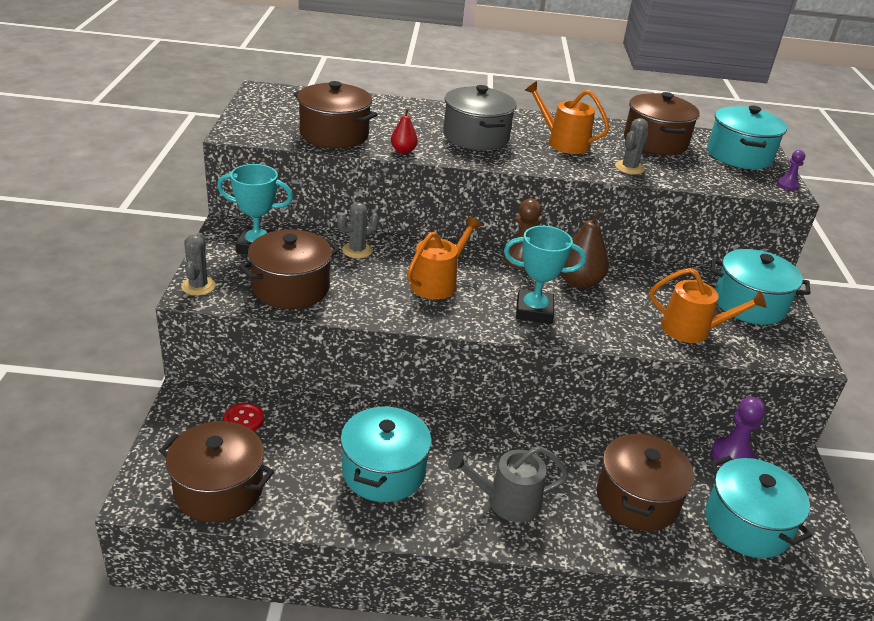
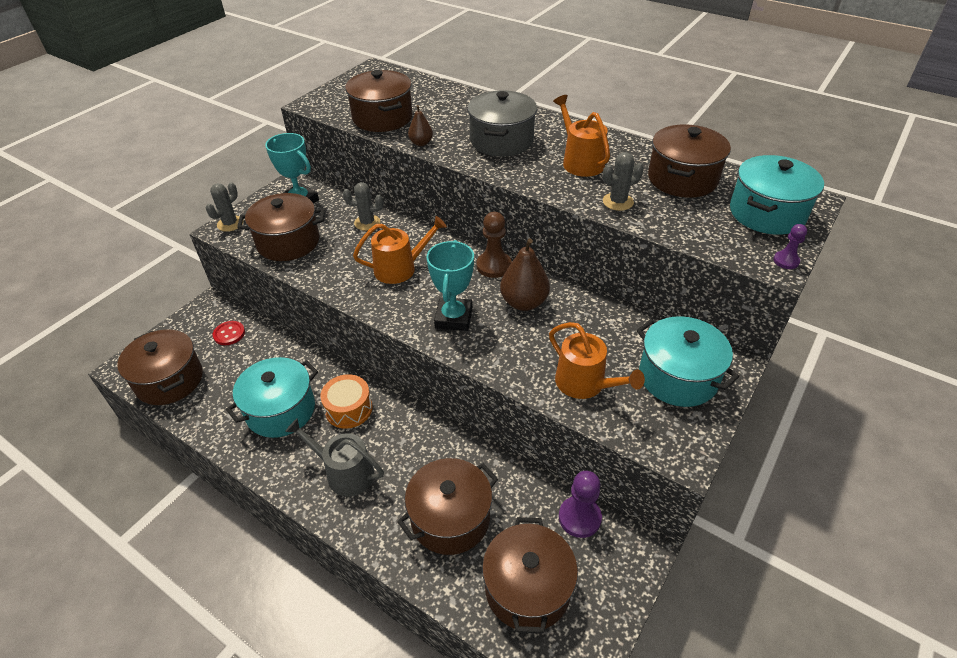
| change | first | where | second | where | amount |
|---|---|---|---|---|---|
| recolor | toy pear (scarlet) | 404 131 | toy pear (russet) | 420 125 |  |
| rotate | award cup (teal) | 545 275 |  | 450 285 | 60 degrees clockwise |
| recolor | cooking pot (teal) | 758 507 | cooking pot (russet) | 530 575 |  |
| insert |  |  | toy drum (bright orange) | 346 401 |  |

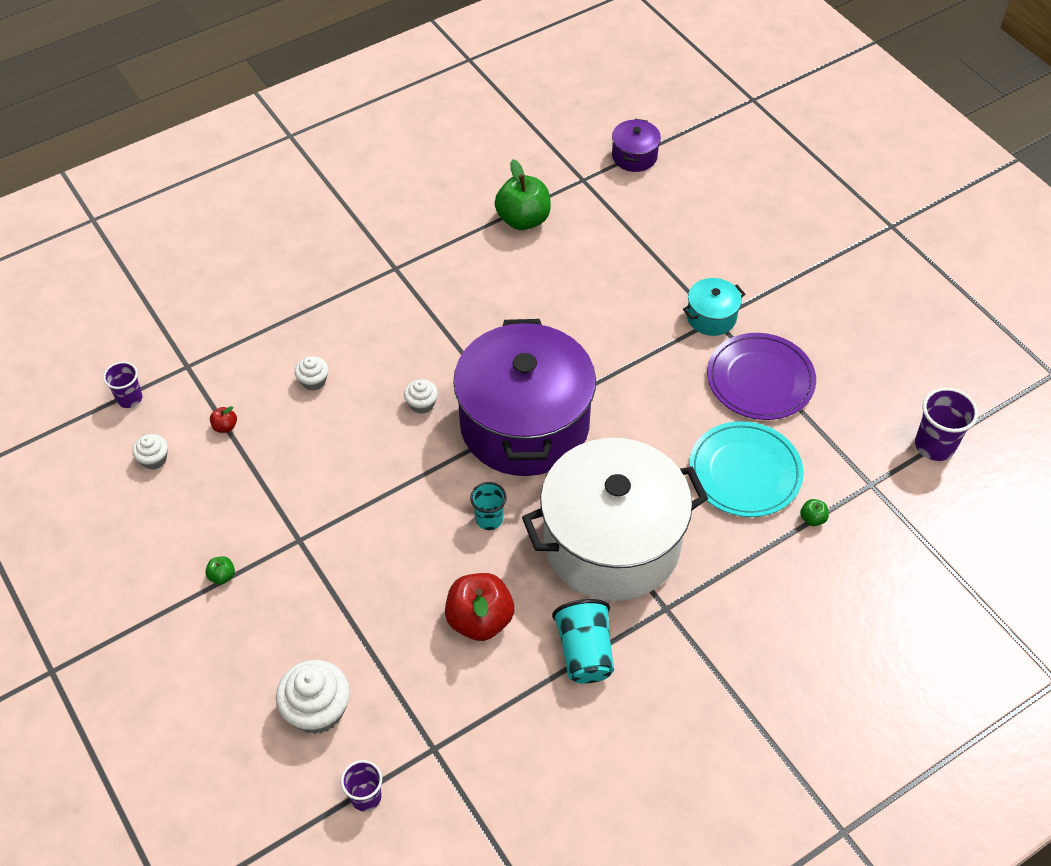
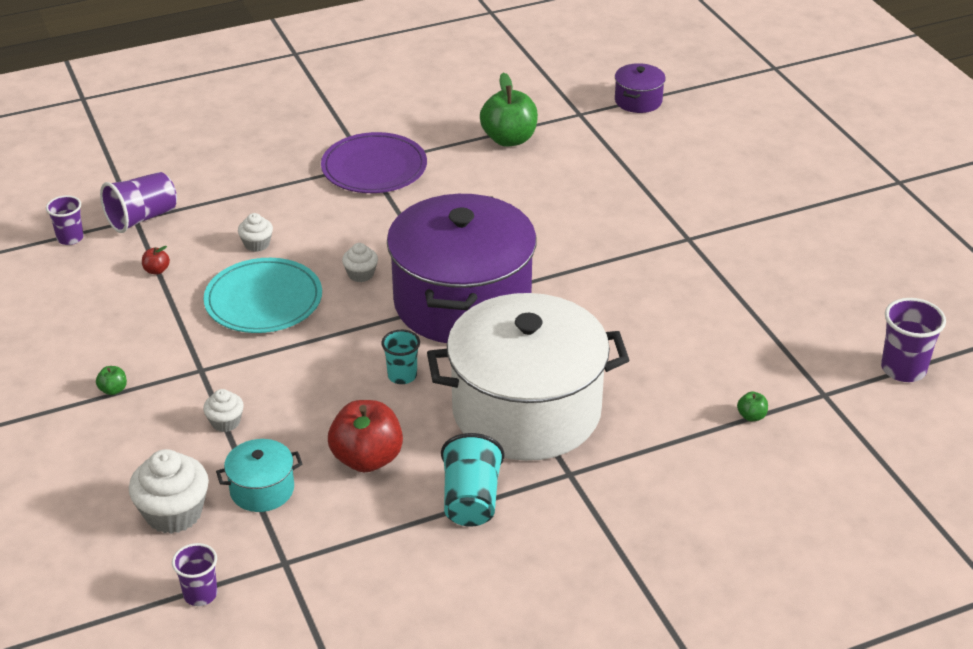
| change | first | where | second | where | amount |
|---|---|---|---|---|---|
| move | fairy cake (snow-white) | 150 452 |  | 223 410 |  |
| move | cooking pot (teal) | 714 307 |  | 259 475 |  |
| move | flat dish (teal) | 746 469 |  | 262 295 |  |
| move | flat dish (royal purple) | 761 376 |  | 374 162 |  |
| insert |  |  | tumbler (royal purple) | 138 202 |  |

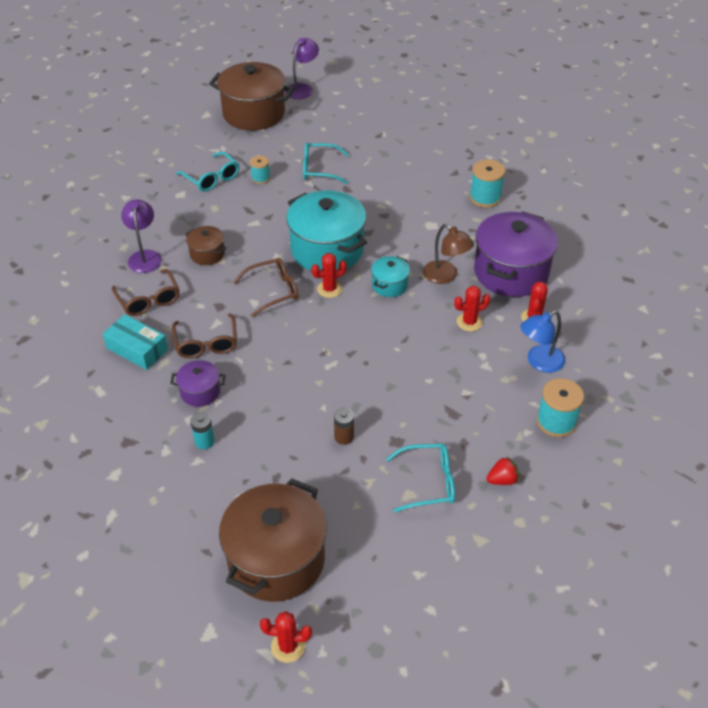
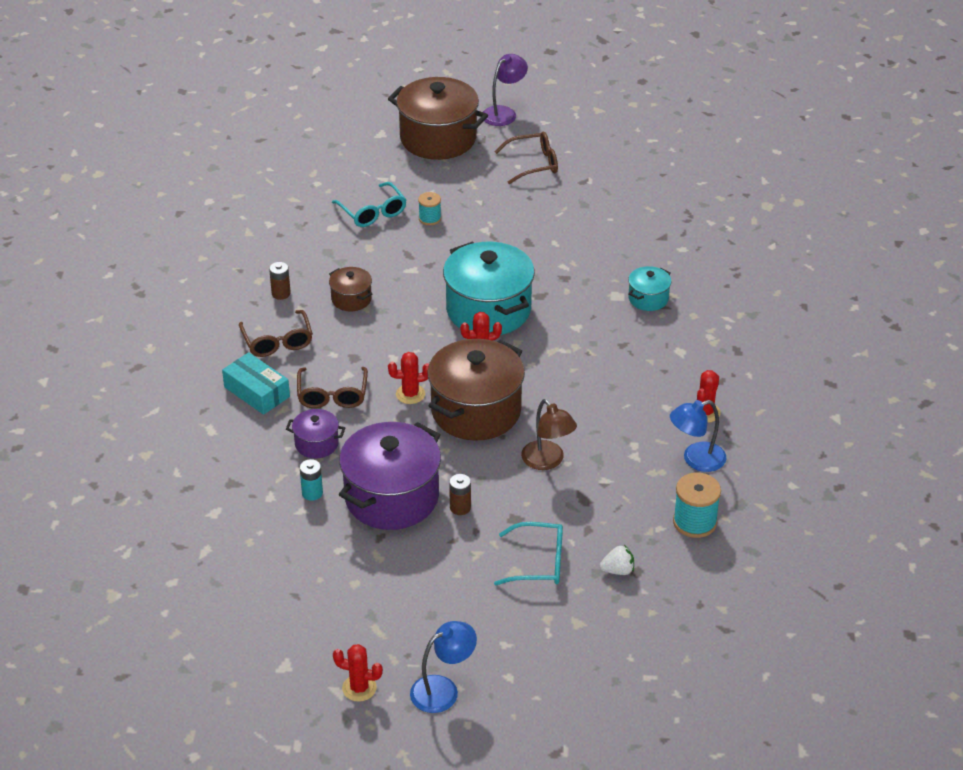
| change | first | where | second | where | amount |
|---|---|---|---|---|---|
| replace | desk lamp (royal purple) | 141 236 | power cell (russet) | 280 281 |  |
| move | cooking pot (russet) | 273 540 |  | 476 390 |  |
| move | glasses (russet) | 265 287 |  | 526 158 |  |
| delete | glasses (teal) | 326 163 |  |  |  |
| move | cooking pot (teal) | 390 276 |  | 649 288 |  |
| move | desk lamp (russet) | 448 254 |  | 549 434 |  |
| move | saguaro cactus (scarlet) | 472 308 |  | 408 378 |  |
| delete | spool (teal) | 487 183 |  |  |  |
| move | cooking pot (royal purple) | 516 254 |  | 390 476 |  |
| recolor | berry (scarlet) | 503 470 | berry (snow-white) | 617 560 |  |
| insert |  |  | desk lamp (cobalt) | 443 667 |  |

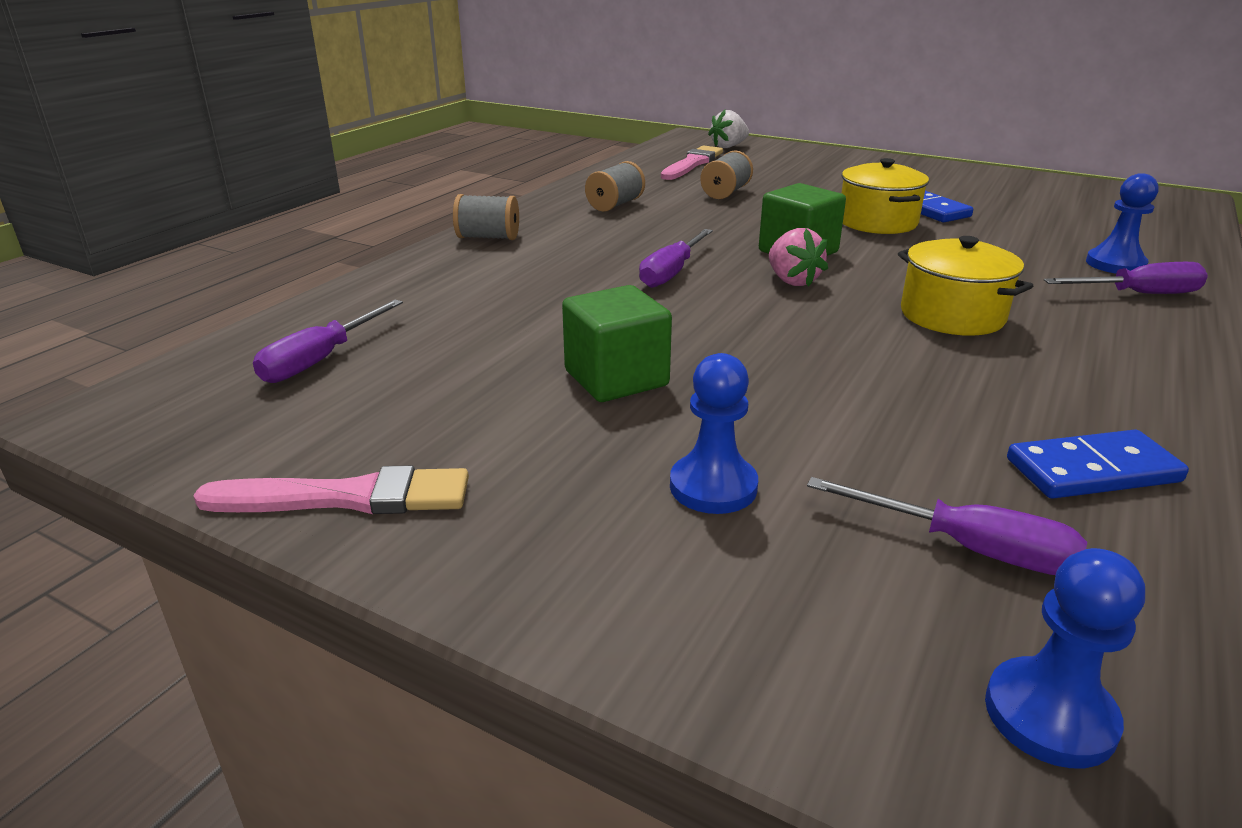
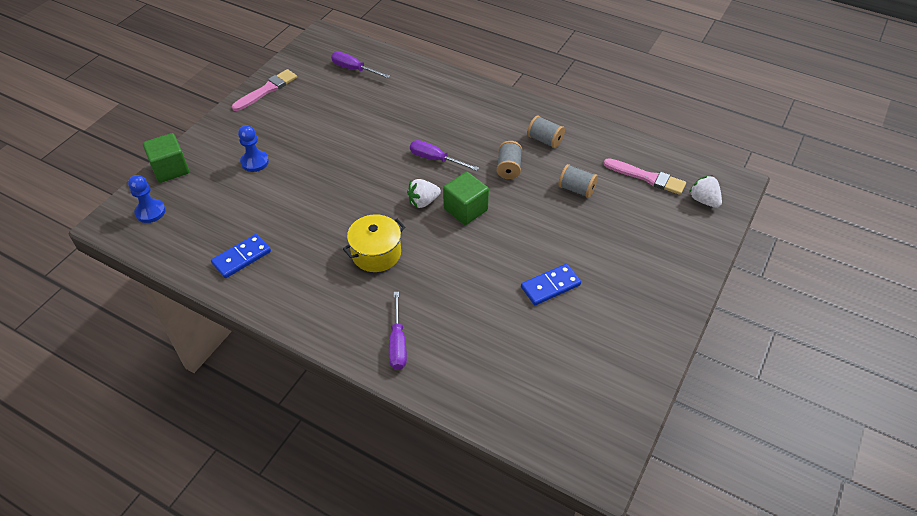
| change | first | where | second | where | amount |
|---|---|---|---|---|---|
| rotate | paintbrush (rosy) | 331 489 |  | 264 90 | 135 degrees counterclockwise |
| move | spool (gray) | 486 217 |  | 509 160 |  |
| move | block (green) | 617 343 |  | 166 158 |  |
| recolor | berry (rosy) | 798 257 | berry (snow-white) | 424 193 |  |
| delete | hand screwdriver (royal purple) | 947 526 |  |  |  |
| delete | cooking pot (yellow) | 885 196 |  |  |  |
| rotate | domino (cobalt) | 1098 464 |  | 241 256 | 60 degrees clockwise |
| delete | pawn (cobalt) | 1122 223 |  |  |  |

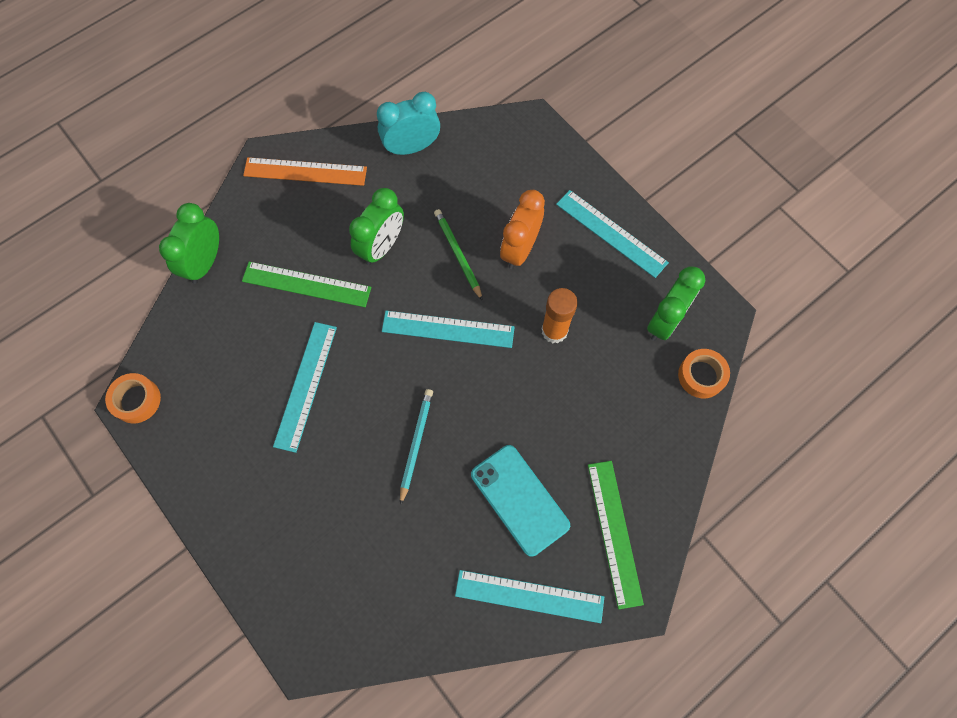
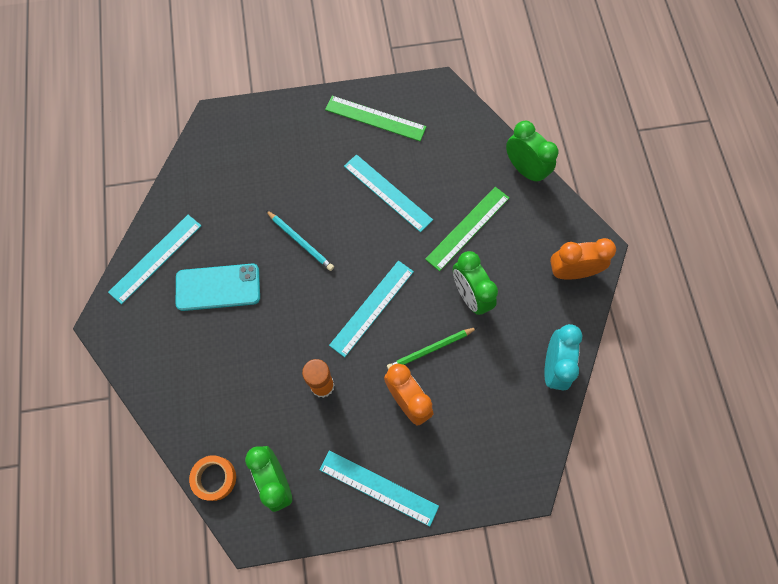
| change | first | where | second | where | amount |
|---|---|---|---|---|---|
| delete | tape (bright orange) | 133 398 |  |  |  |
| replace | measuring stick (bright orange) | 305 171 | alarm clock (bright orange) | 583 259 |  |
| rotate | wooden pencil (green) | 458 255 |  | 432 348 | 150 degrees clockwise |
| rotate | measuring stick (teal) | 612 234 |  | 379 488 | 45 degrees clockwise |
| move | measuring stick (green) | 616 535 |  | 375 118 |  |

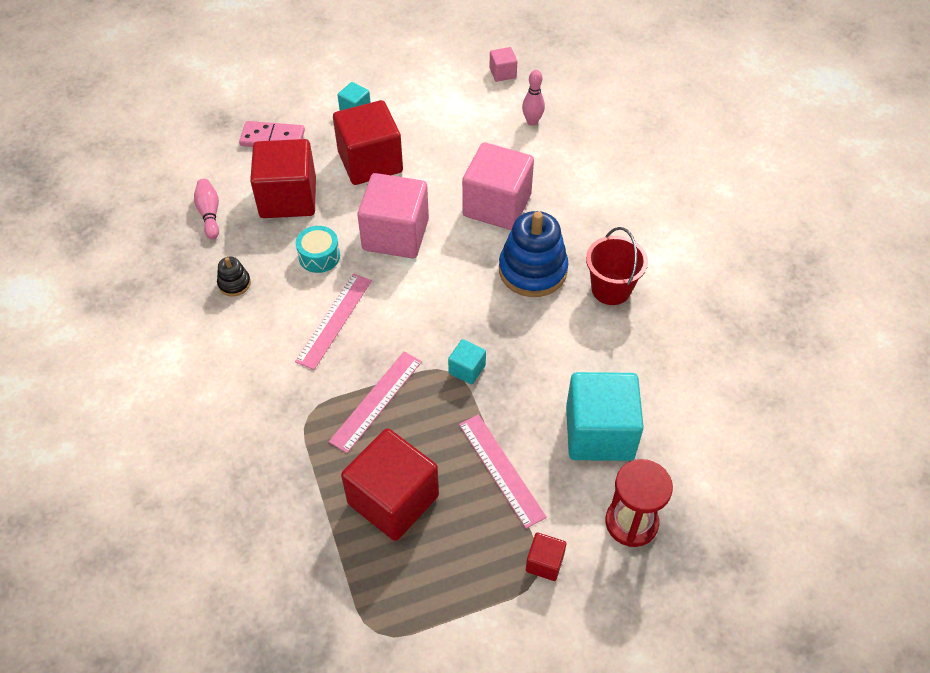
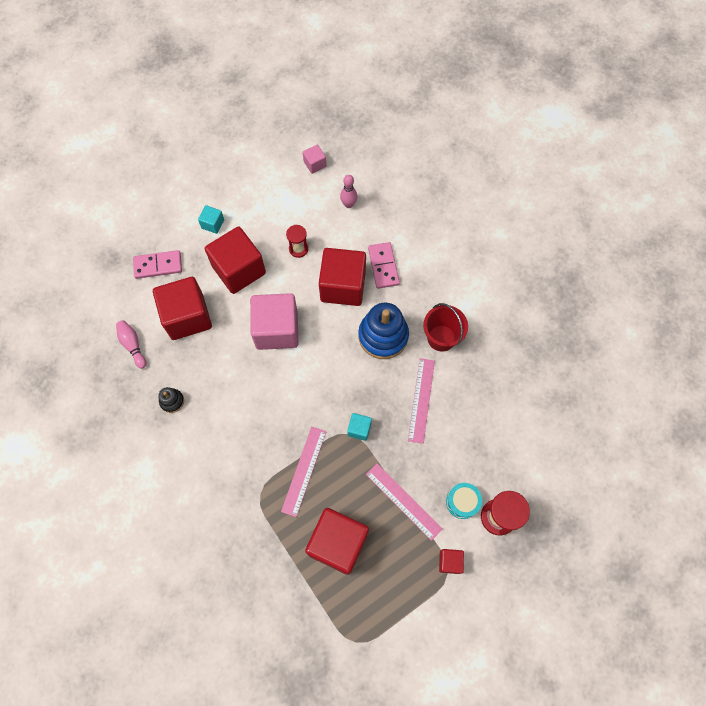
| change | first | where | second | where | amount |
|---|---|---|---|---|---|
| move | measuring stick (rosy) | 333 322 |  | 421 401 |  |
| move | toy drum (teal) | 318 249 |  | 464 501 |  |
| recolor | block (rosy) | 498 186 | block (scarlet) | 342 277 |  |
| delete | block (teal) | 605 416 |  |  |  |
| insert |  |  | sand timer (scarlet) | 297 241 |  |
| insert |  |  | domino (rosy) | 384 265 |  |

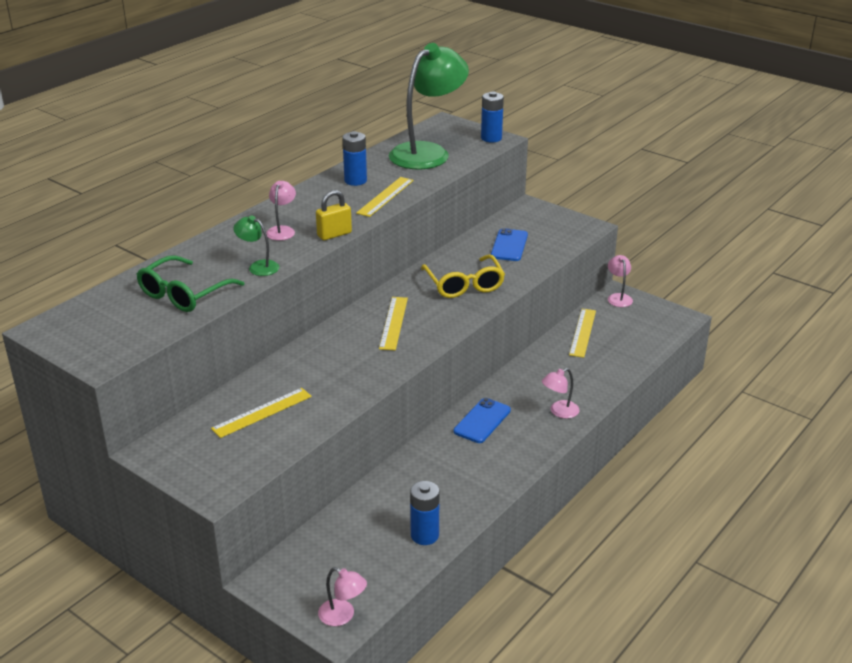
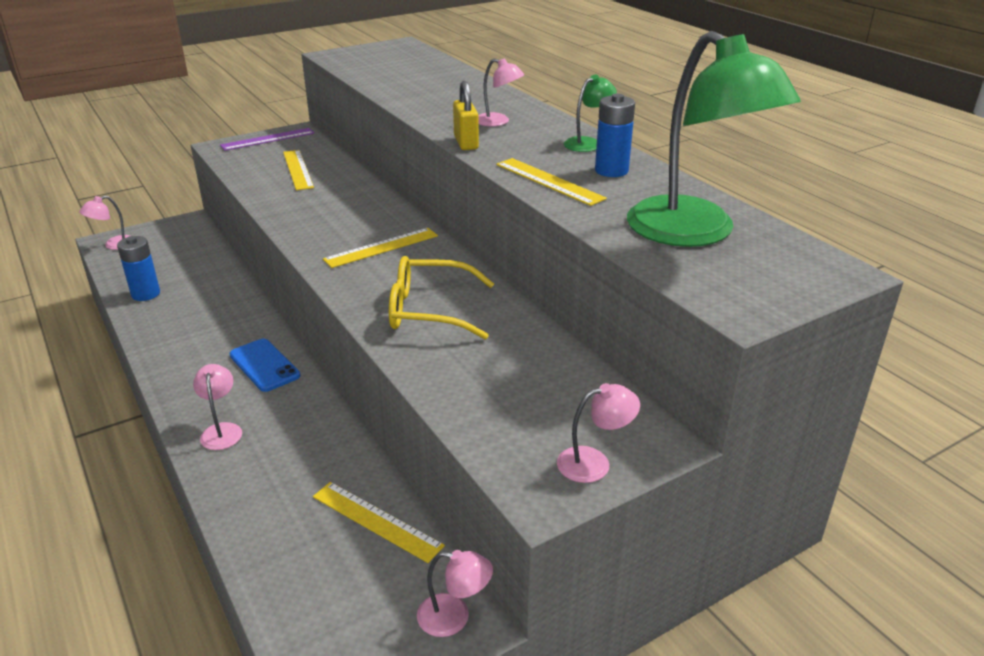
| change | first | where | second | where | amount |
|---|---|---|---|---|---|
| delete | glasses (green) | 191 283 |  |  |  |
| move | desk lamp (green) | 256 246 |  | 590 113 |  |
| rotate | measuring stick (yellow) | 393 323 |  | 380 248 | 60 degrees counterclockwise |
| delete | power cell (cobalt) | 492 117 |  |  |  |
| delete | phone (cobalt) | 509 244 |  |  |  |
| insert |  |  | measuring stick (royal purple) | 267 139 |  |
| insert |  |  | desk lamp (rosy) | 598 433 |  |

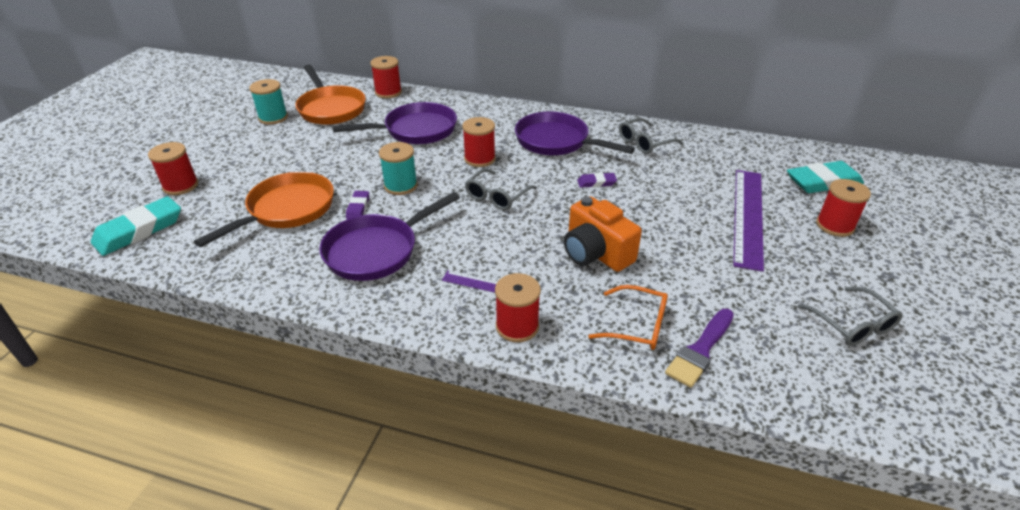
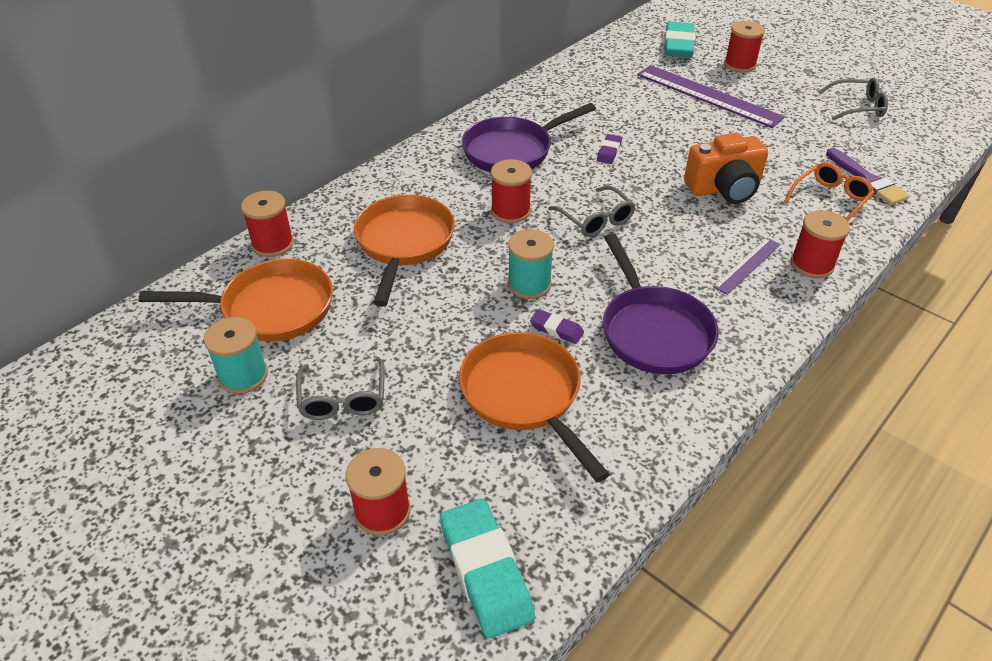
| change | first | where | second | where | amount |
|---|---|---|---|---|---|
| recolor | pan (royal purple) | 395 123 | pan (bright orange) | 404 250 |  |
| move | glasses (gray) | 651 136 |  | 340 388 |  |

